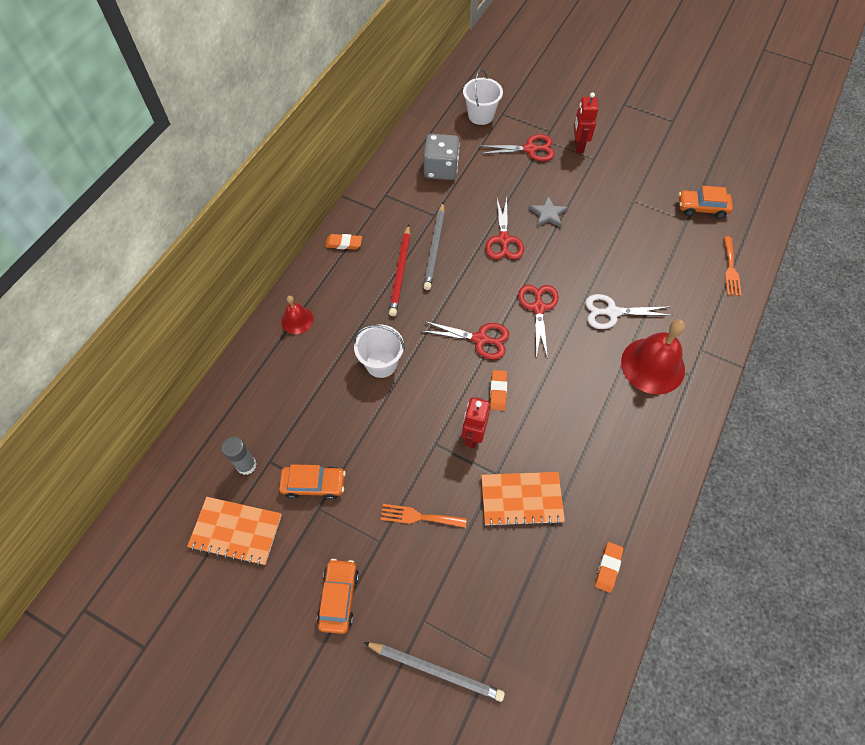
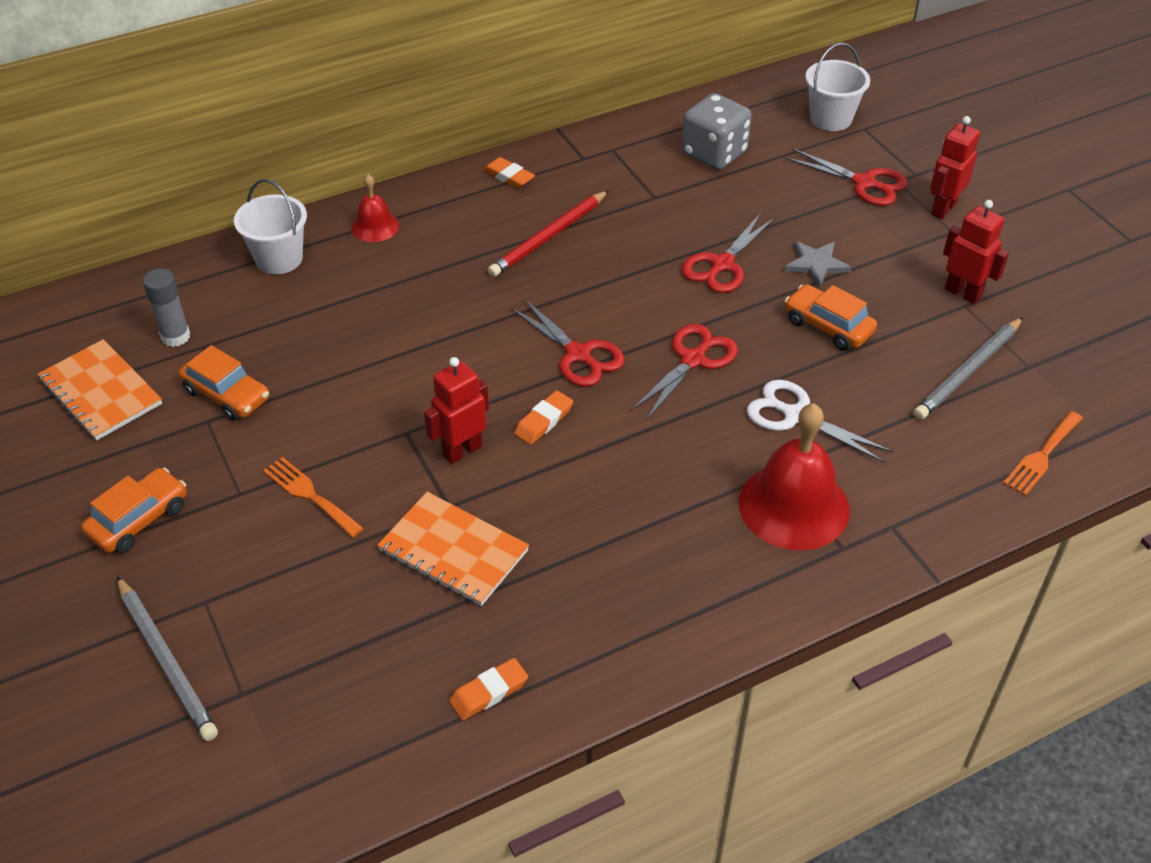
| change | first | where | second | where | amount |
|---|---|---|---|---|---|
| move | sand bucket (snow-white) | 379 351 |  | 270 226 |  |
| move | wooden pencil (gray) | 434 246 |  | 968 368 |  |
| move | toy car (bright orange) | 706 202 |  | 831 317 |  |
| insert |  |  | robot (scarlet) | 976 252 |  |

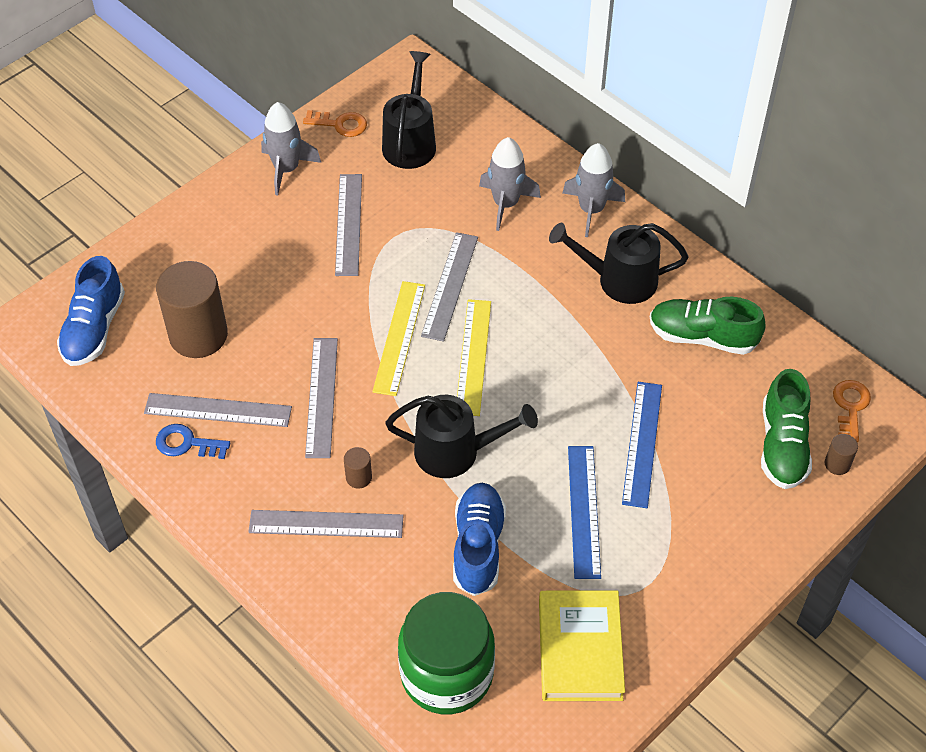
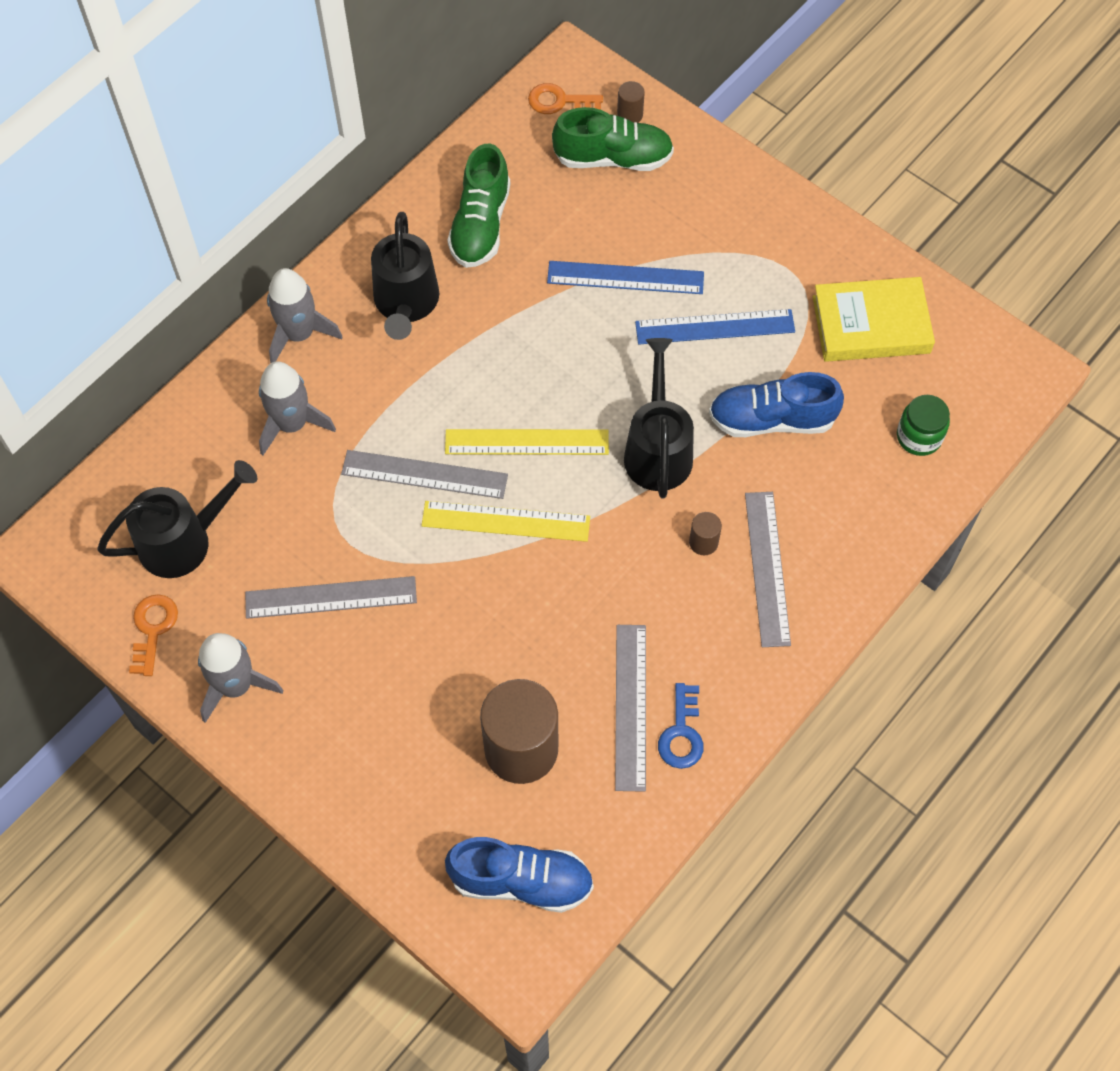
| change | first | where | second | where | amount |
|---|---|---|---|---|---|
| delete | measuring stick (gray) | 321 398 |  |  |  |
| rotate | watering can (black) | 409 110 |  | 177 519 | 150 degrees clockwise |
| resize | preserve jar (green) | 446 653 |  | 923 425 | x0.50 |

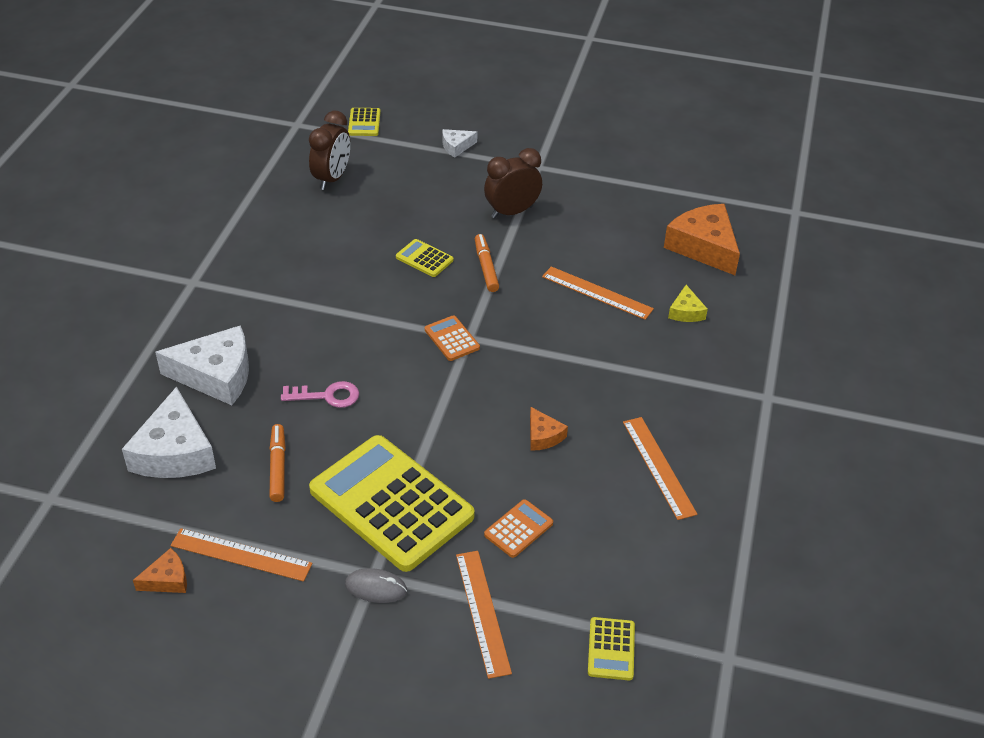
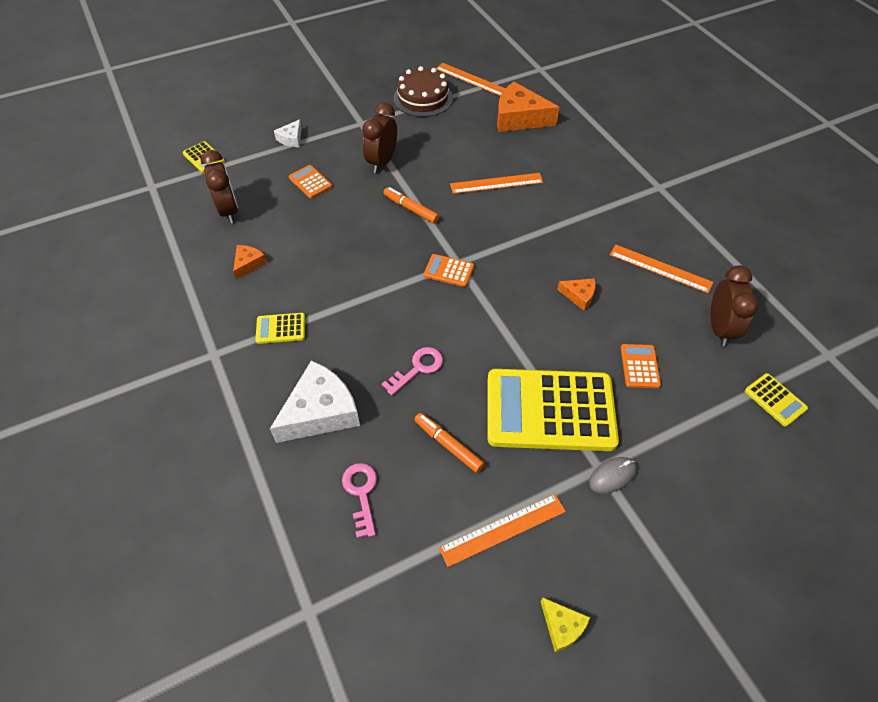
| change | first | where | second | where | amount |
|---|---|---|---|---|---|
| replace | cheese (snow-white) | 169 432 | key (rosy) | 359 500 |  |
| move | cheese (bright orange) | 160 570 |  | 250 262 |  |
| move | adding machine (yellow) | 425 258 |  | 280 328 |  |
| move | measuring stick (bright orange) | 484 615 |  | 471 79 |  |
| move | cheese (yellow) | 688 303 |  | 565 625 |  |
| insert |  |  | adding machine (bright orange) | 310 181 |  |
| insert |  |  | gateau (russet) | 423 91 |  |
| insert |  |  | alarm clock (russet) | 735 306 |  |

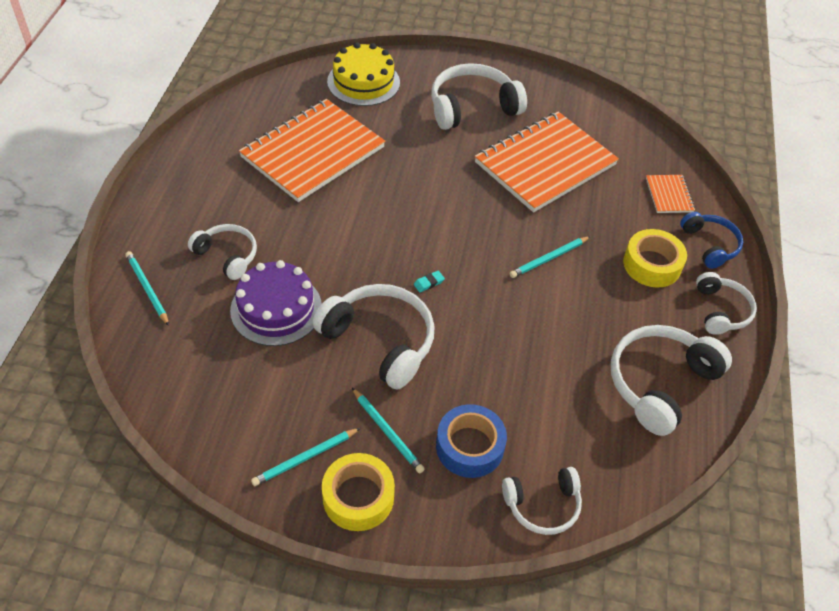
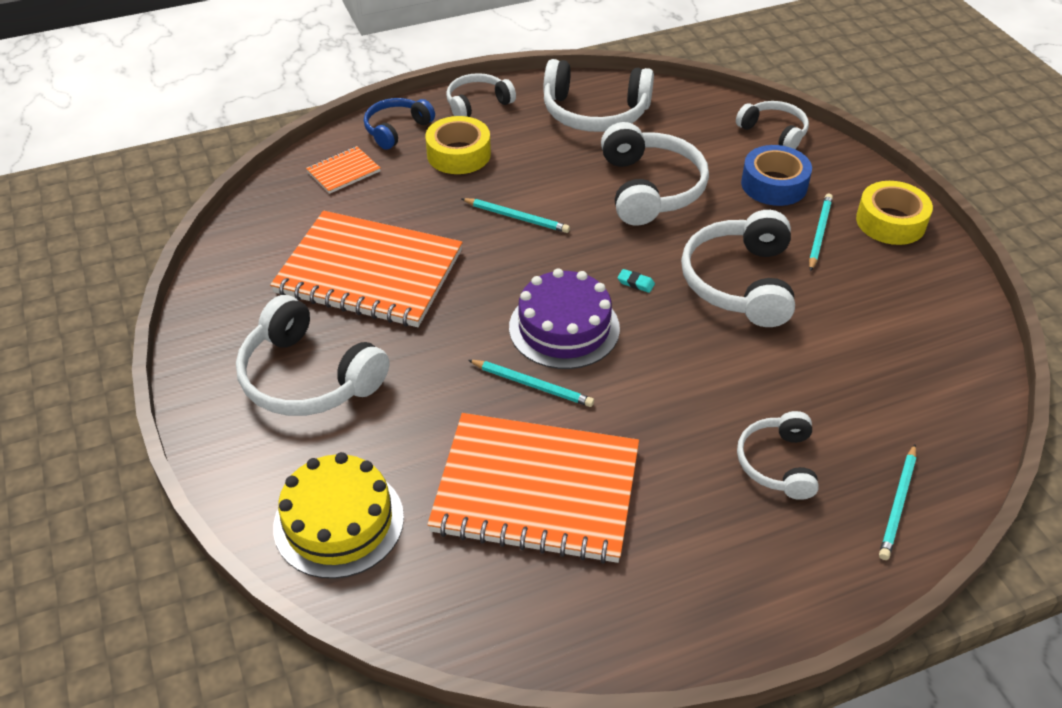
| change | first | where | second | where | amount |
|---|---|---|---|---|---|
| move | gateau (royal purple) | 276 303 |  | 564 318 |  |
| move | wooden pencil (teal) | 305 457 |  | 531 383 |  |
| insert |  |  | headset (snow-white) | 655 174 |  |

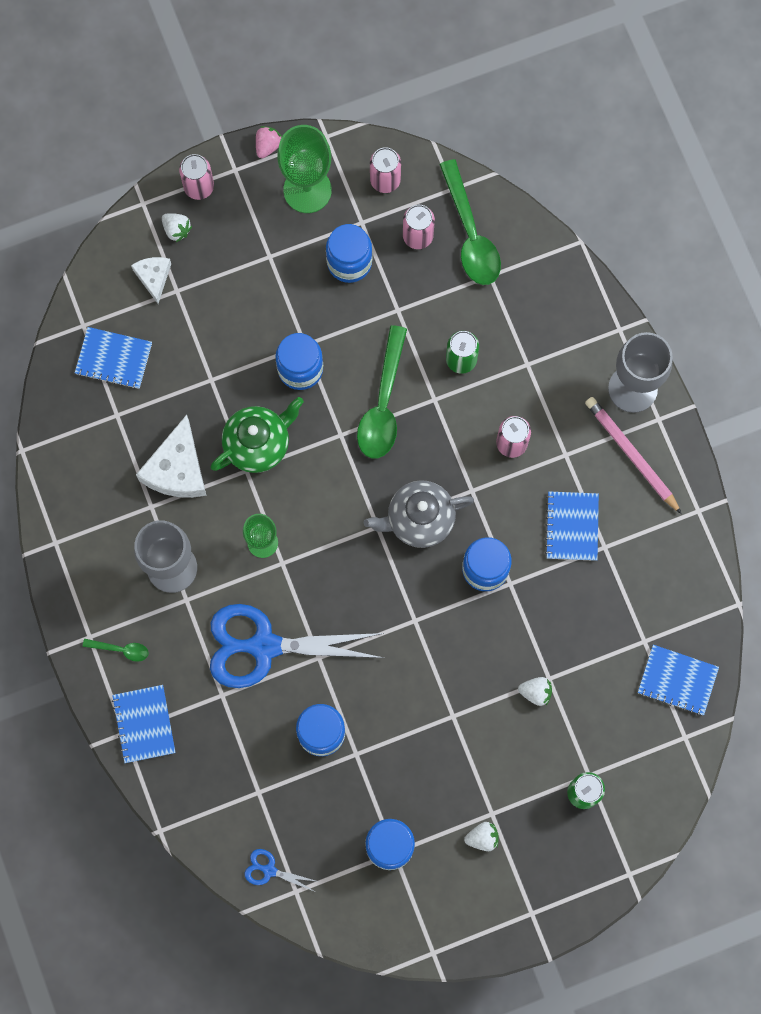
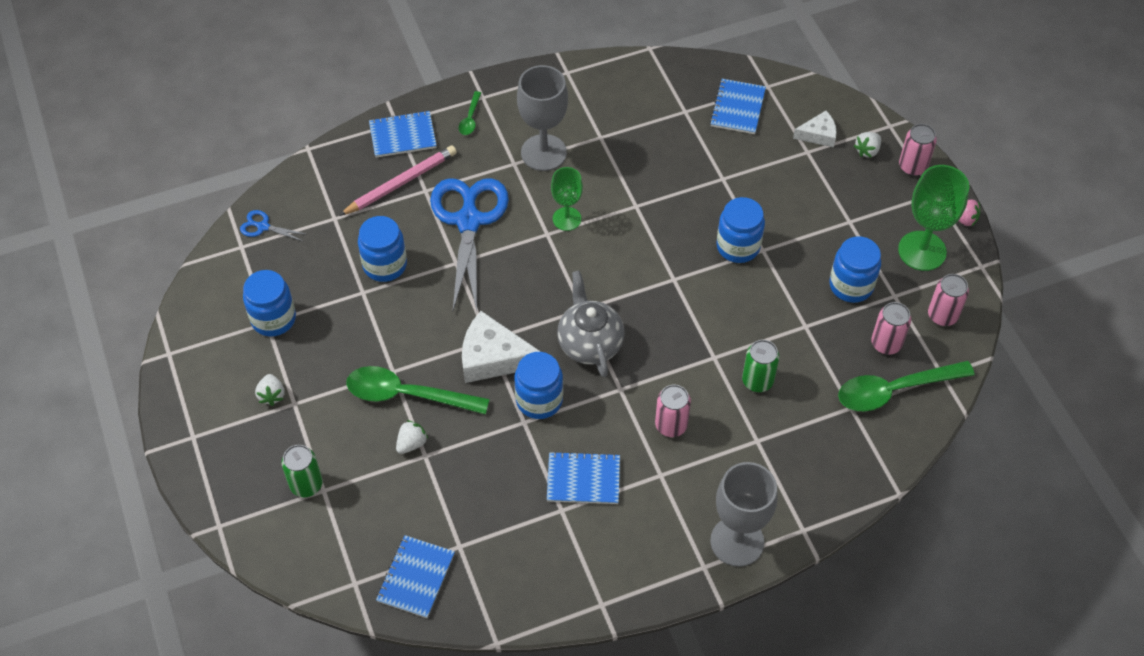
| change | first | where | second | where | amount |
|---|---|---|---|---|---|
| move | cheese (snow-white) | 171 456 |  | 501 347 |  |
| delete | teapot (green) | 257 435 |  |  |  |
| rotate | scissors (cobalt) | 282 870 |  | 274 226 | 90 degrees counterclockwise |
| move | spoon (green) | 382 392 |  | 418 390 |  |
| rotate | berry (snow-white) | 535 691 |  | 412 437 | 150 degrees counterclockwise |
| move | wooden pencil (rosy) | 633 455 |  | 398 180 |  |

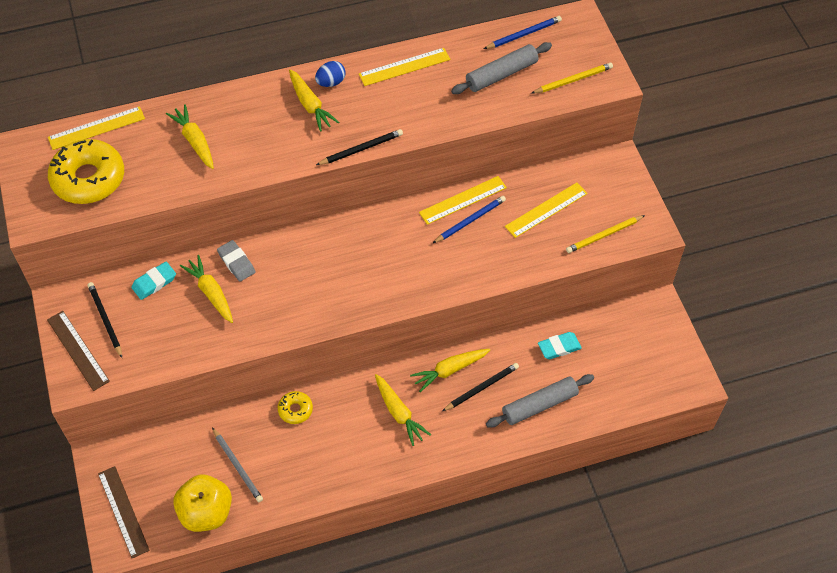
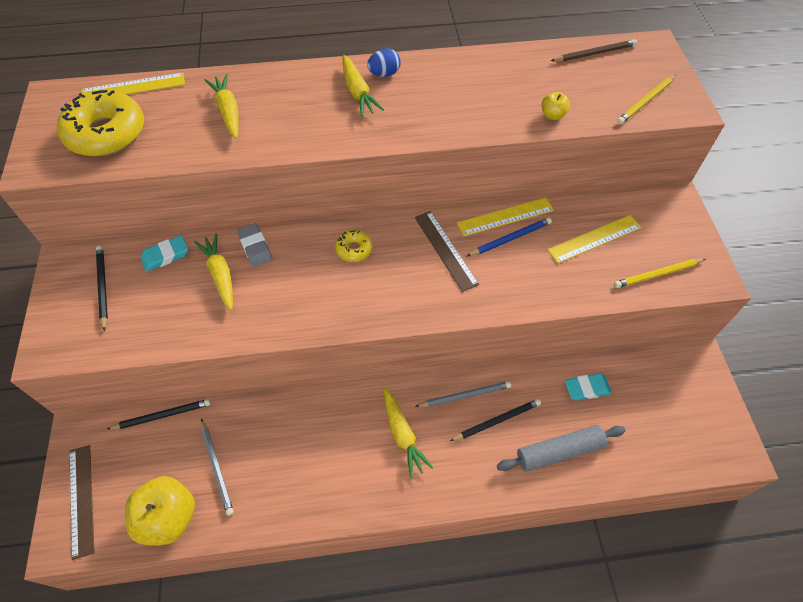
| change | first | where | second | where | amount |
|---|---|---|---|---|---|
| move | measuring stick (russet) | 78 351 |  | 447 251 |  |
| move | donut (yellow) | 295 407 |  | 354 246 |  |
| move | wooden pencil (black) | 359 147 |  | 159 414 |  |
| delete | measuring stick (yellow) | 404 67 |  |  |  |
| replace | toy carrot (yellow) | 450 370 | wooden pencil (gray) | 463 394 |  |
| delete | rolling pin (gray) | 501 68 |  |  |  |
| recolor | wooden pencil (cobalt) | 523 32 | wooden pencil (russet) | 594 50 |  |
| rotate | wooden pencil (yellow) | 572 78 |  | 646 99 | 150 degrees clockwise |
| insert |  |  | apple fruit (yellow) | 555 106 |  |

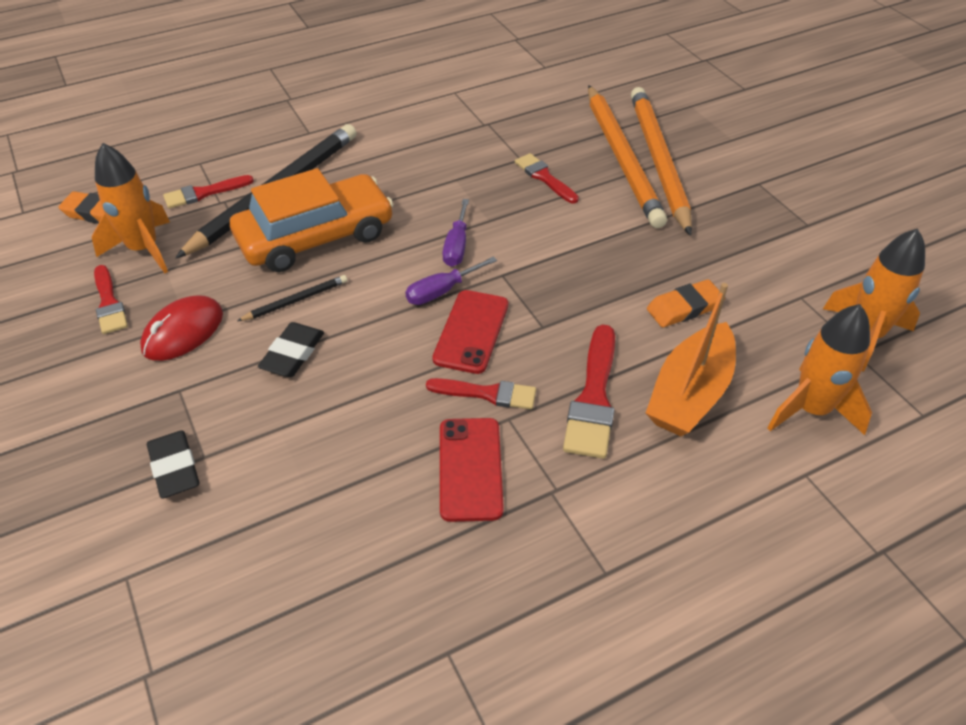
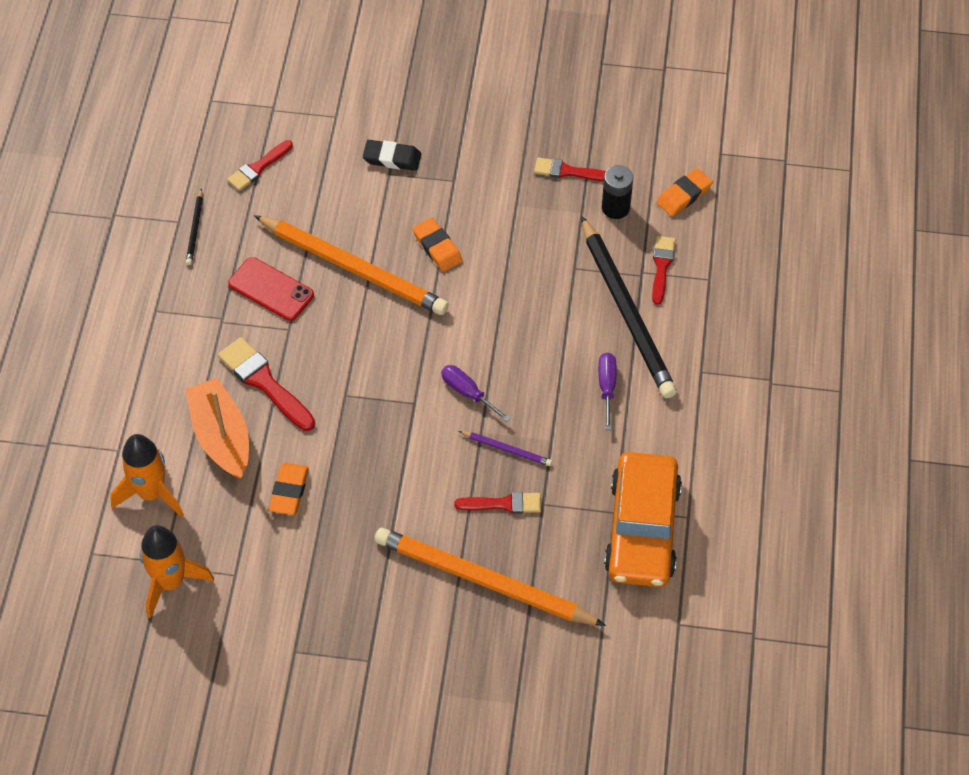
| change | first | where | second | where | amount |
|---|---|---|---|---|---|
| replace | toy rocket (bright orange) | 131 208 | power cell (black) | 617 192 |  |
| delete | computer mouse (scarlet) | 181 328 |  |  |  |
| move | toy car (bright orange) | 312 220 |  | 643 519 |  |
| move | wooden pencil (black) | 292 298 |  | 194 226 |  |
| recolor | gum eraser (black) | 291 349 | gum eraser (bright orange) | 437 245 |  |
| move | hand screwdriver (royal purple) | 451 280 |  | 607 391 |  |
| move | paintbrush (scarlet) | 481 393 |  | 260 165 |  |
| delete | phone (scarlet) | 470 332 |  |  |  |
| move | wooden pencil (bright orange) | 661 161 |  | 351 265 |  |
| insert |  |  | wooden pencil (royal purple) | 505 448 |  |

